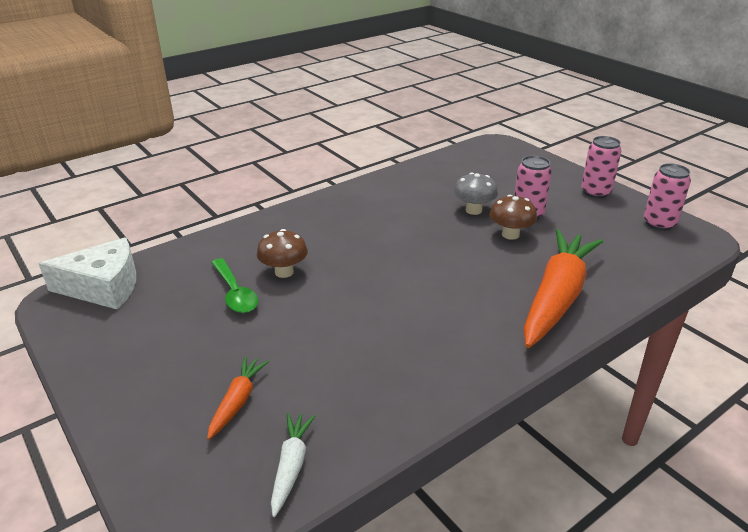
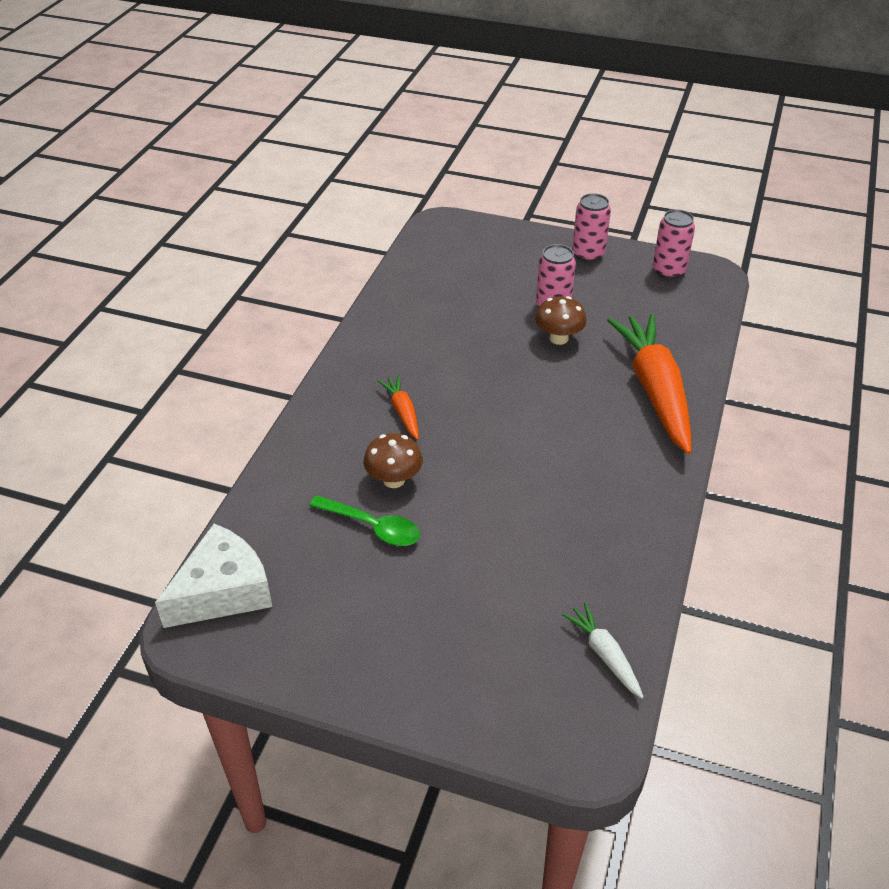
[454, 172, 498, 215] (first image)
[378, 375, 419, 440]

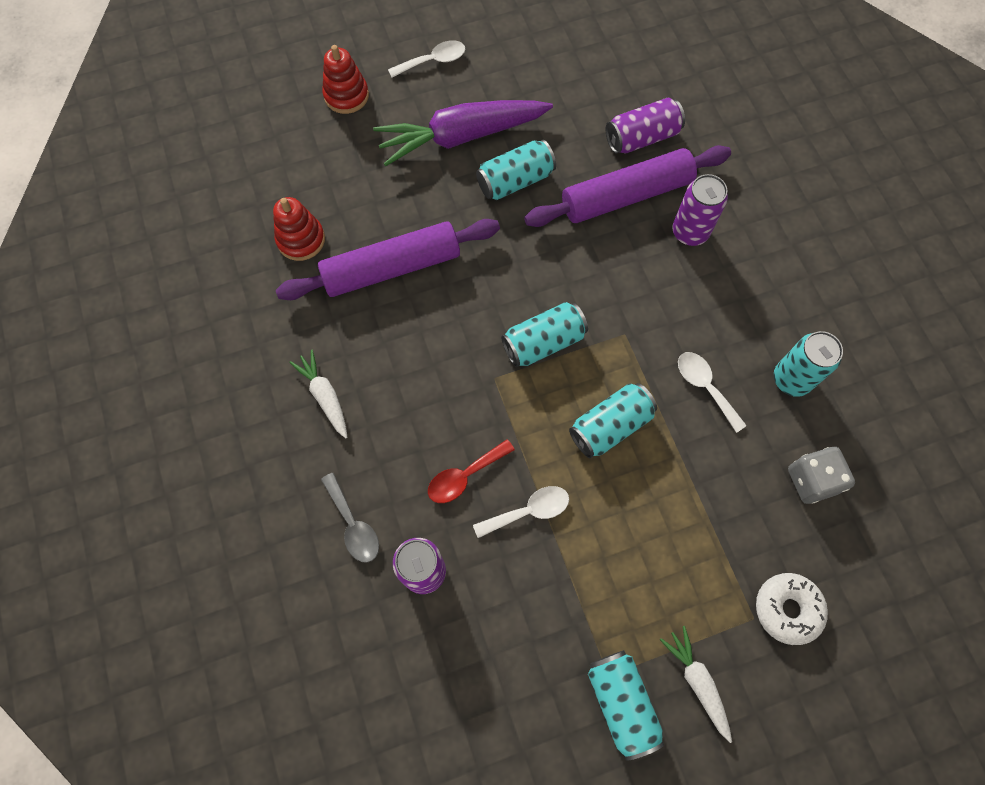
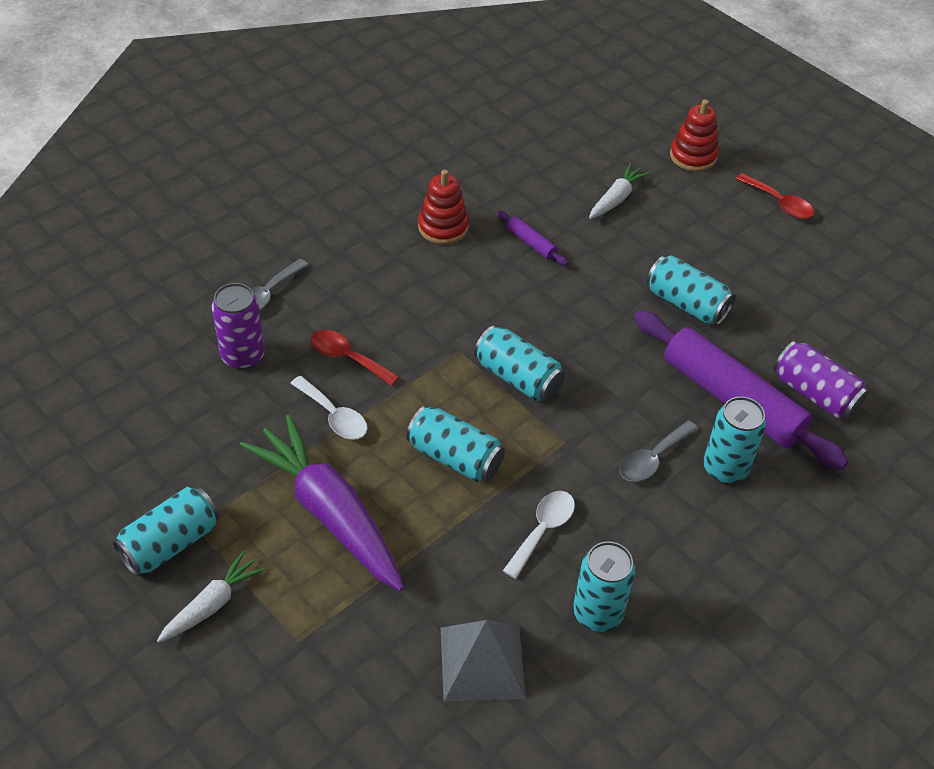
[756, 573, 828, 645] (first image)
[619, 421, 699, 482]
[418, 170, 469, 245]
[589, 163, 651, 219]
[240, 415, 404, 591]
[441, 620, 526, 701]
[736, 173, 814, 219]
[703, 397, 766, 484]
[497, 211, 568, 266]

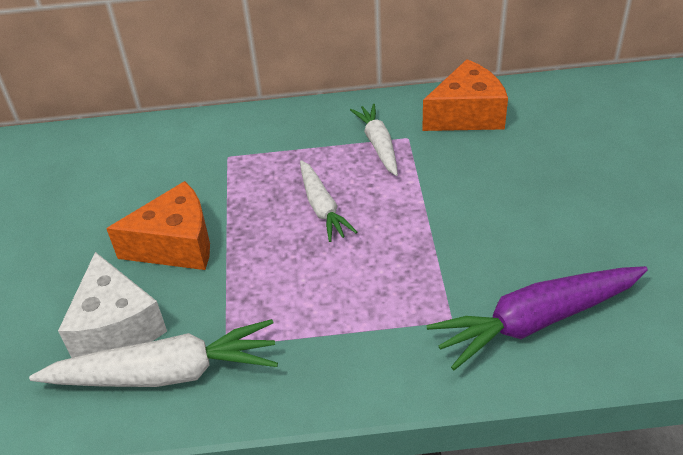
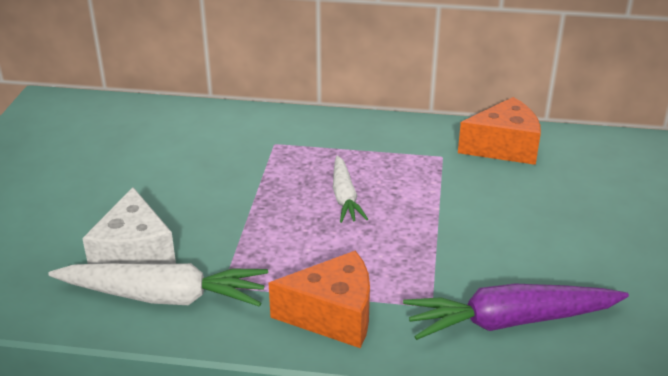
[350, 104, 398, 176] (first image)
[269, 250, 370, 348]

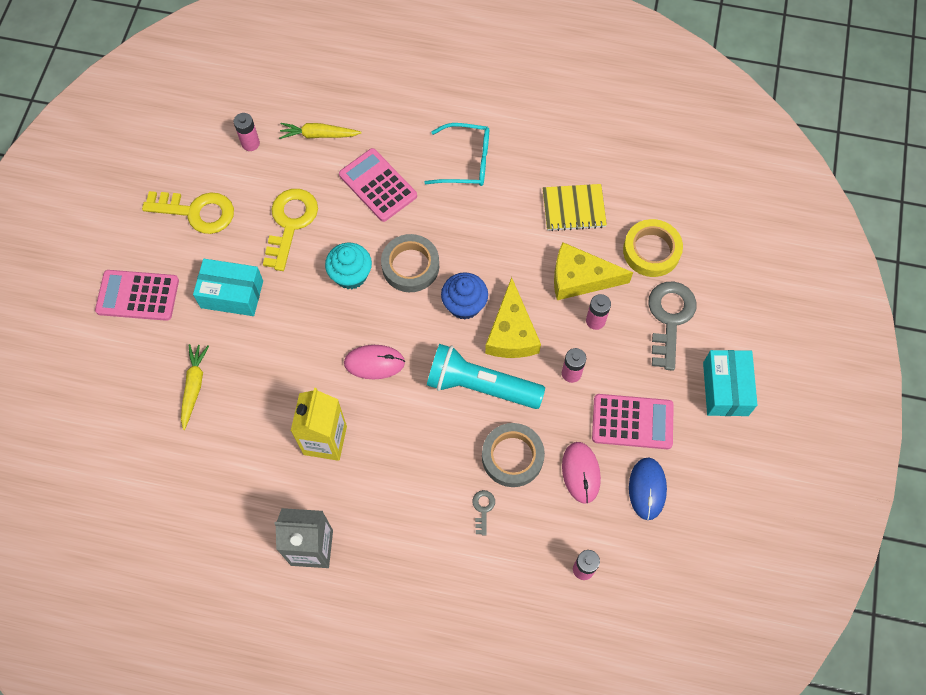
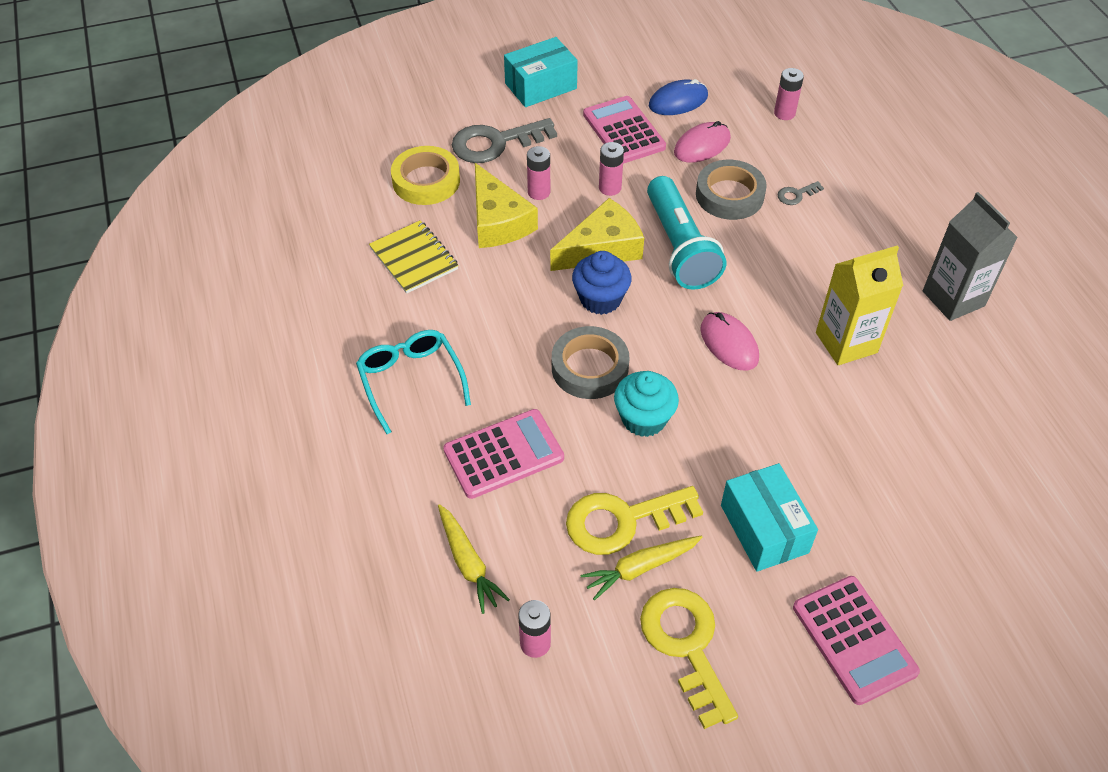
[580, 536, 702, 600]
[443, 409, 564, 499]

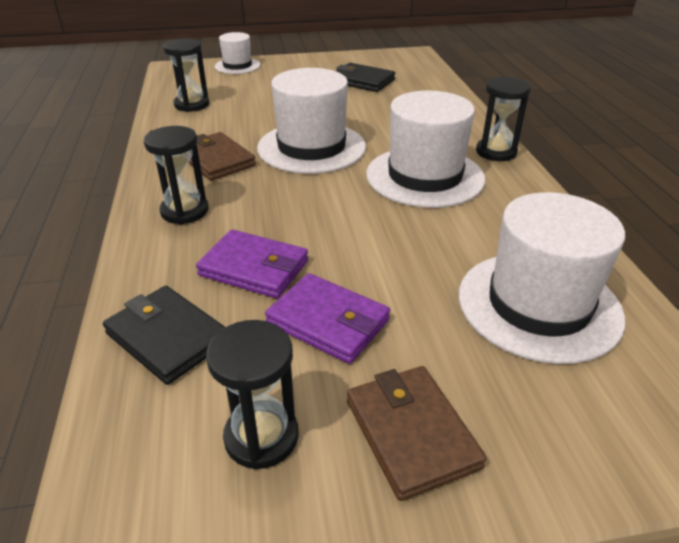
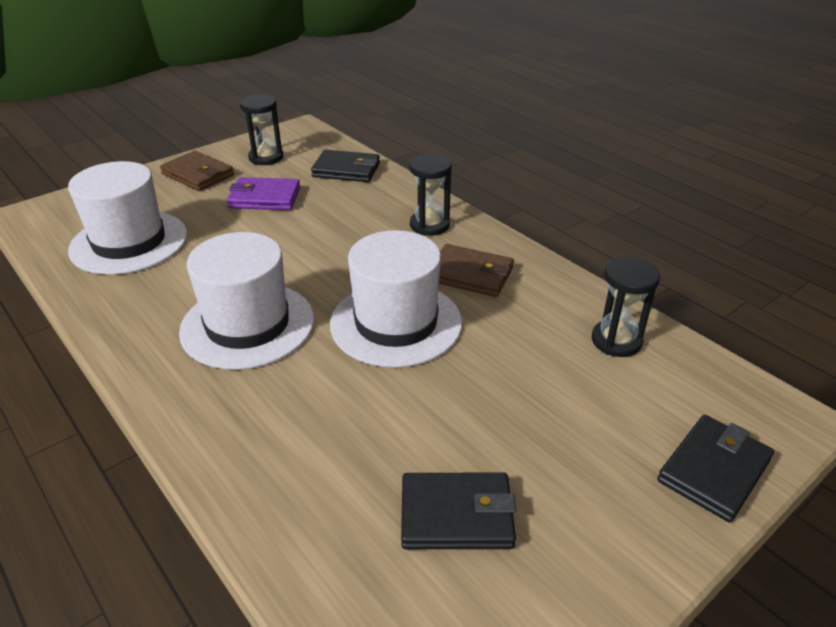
[196, 229, 308, 298] (first image)
[476, 77, 531, 161] (first image)
[657, 415, 774, 522]

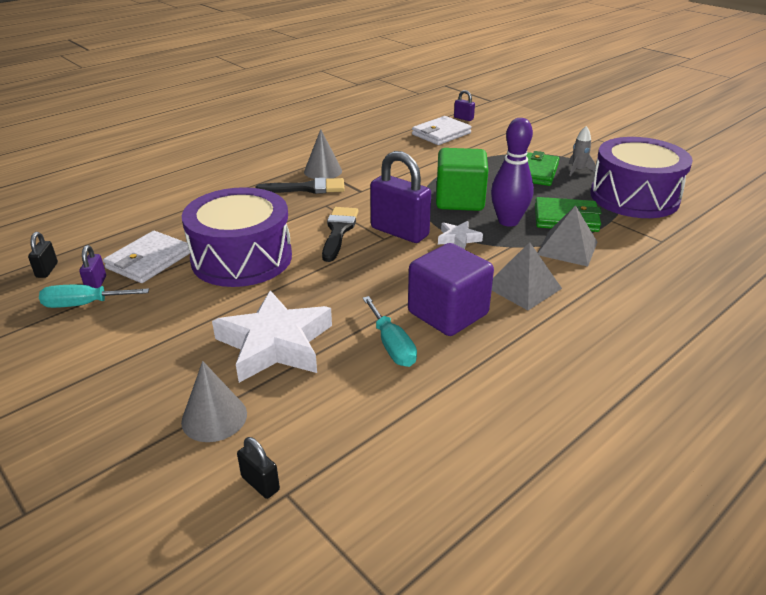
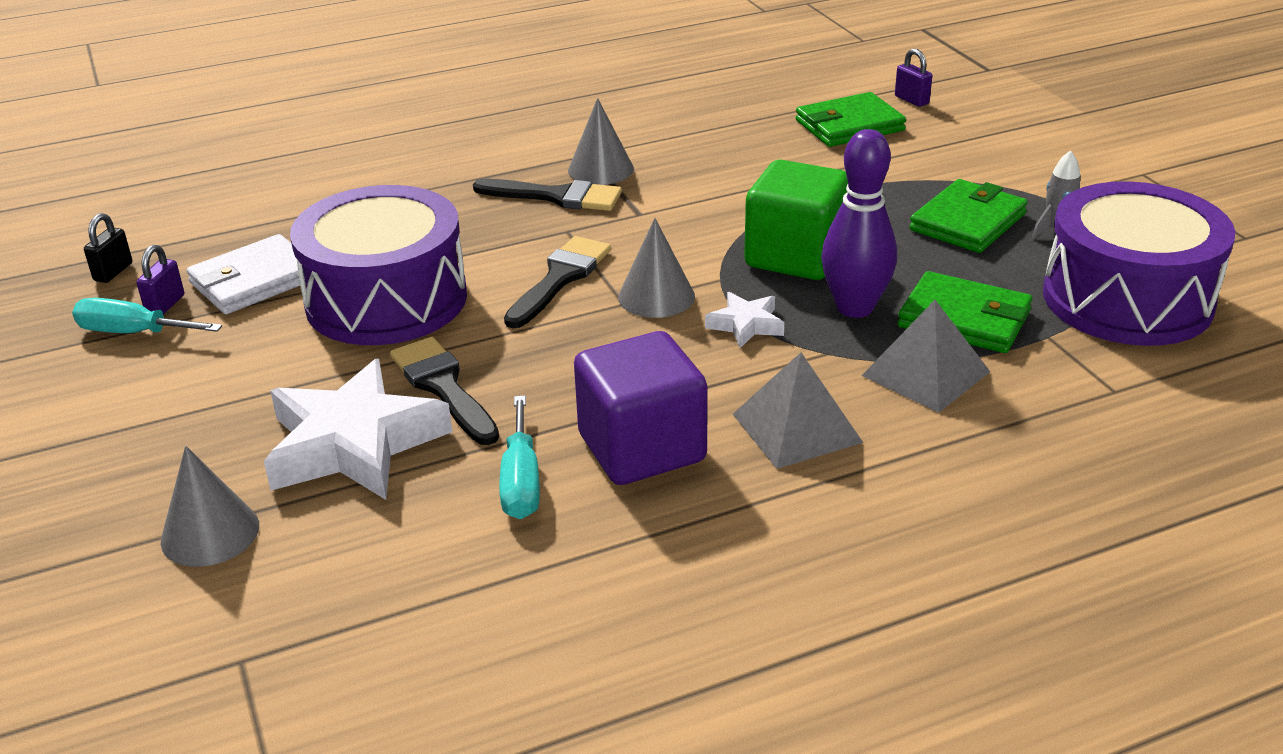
[237, 437, 280, 499] (first image)
[390, 337, 499, 445]
[618, 218, 695, 318]
[796, 92, 906, 147]

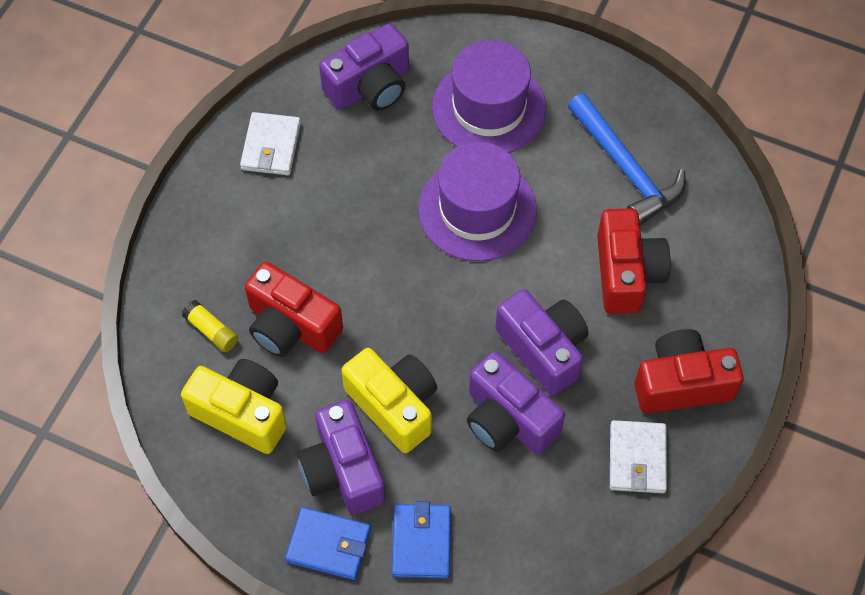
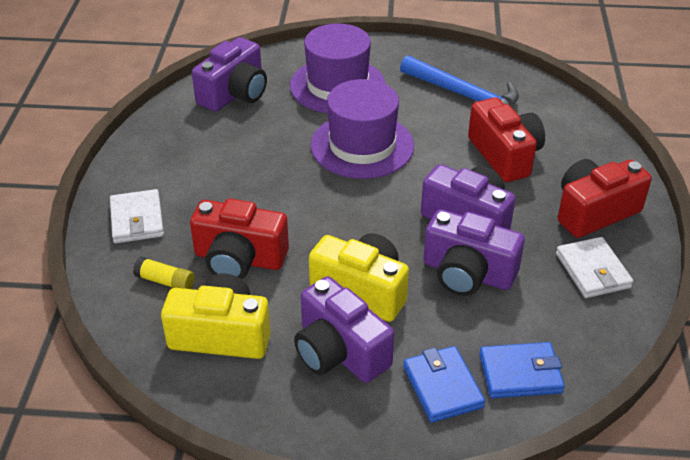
[110, 189, 164, 243]
[479, 342, 565, 398]

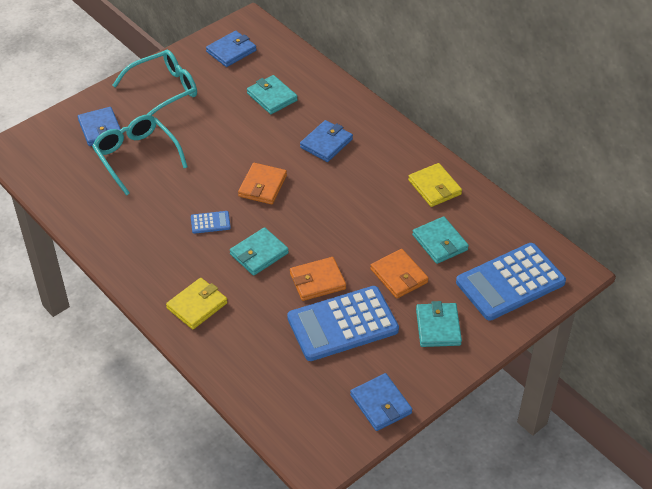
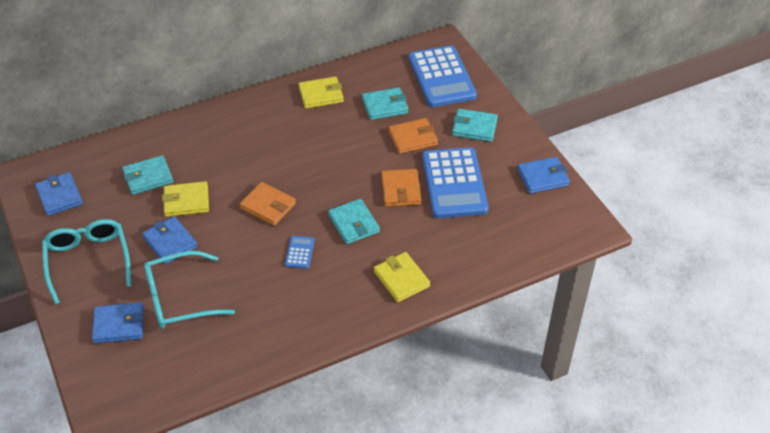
[162, 181, 209, 217]
[142, 216, 198, 264]

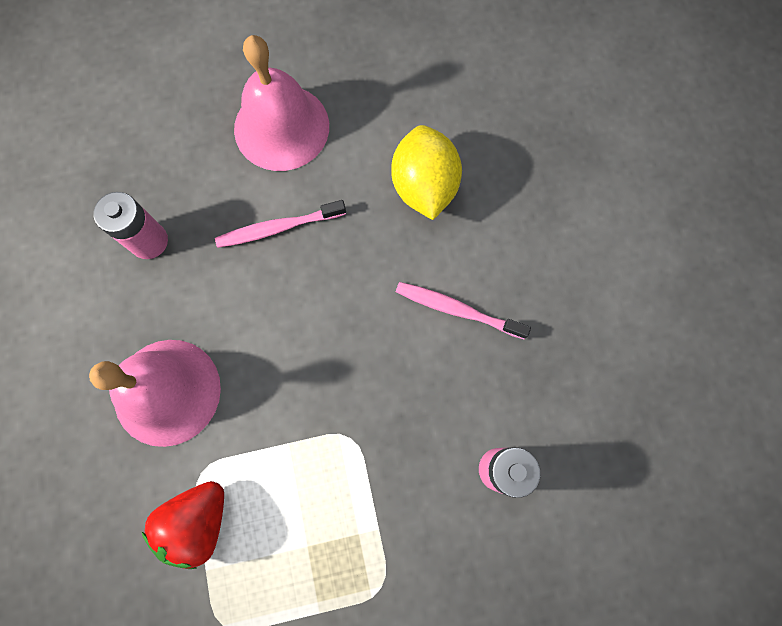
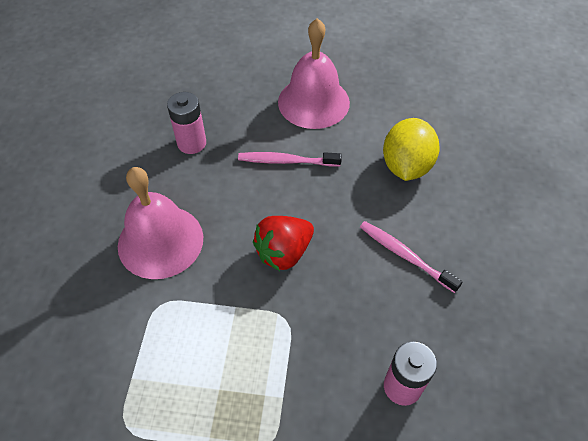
[253, 216, 314, 271]

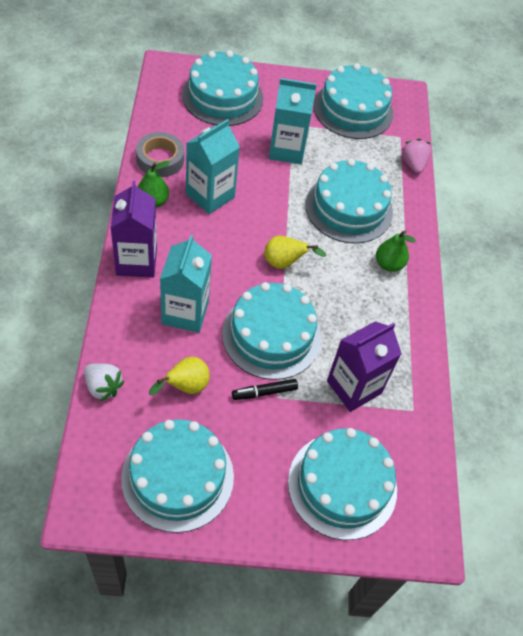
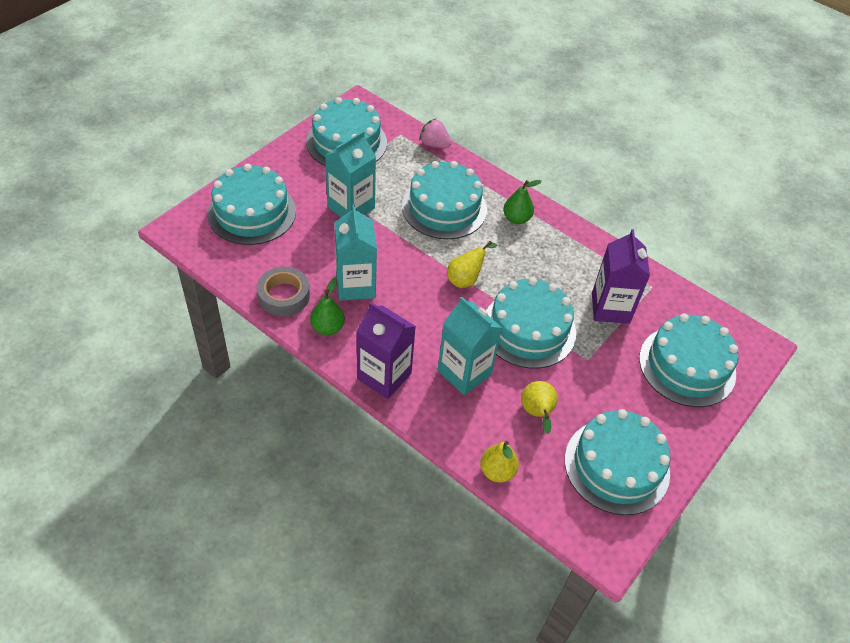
[232, 379, 298, 400] (first image)
[480, 441, 519, 482]

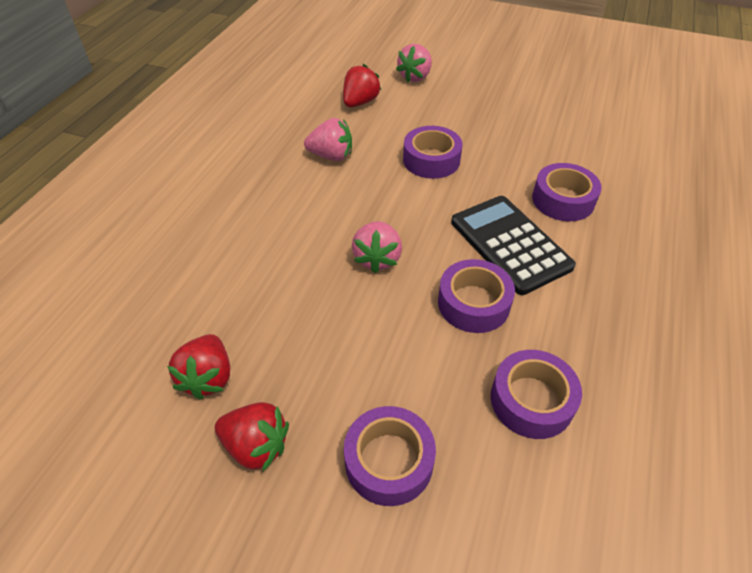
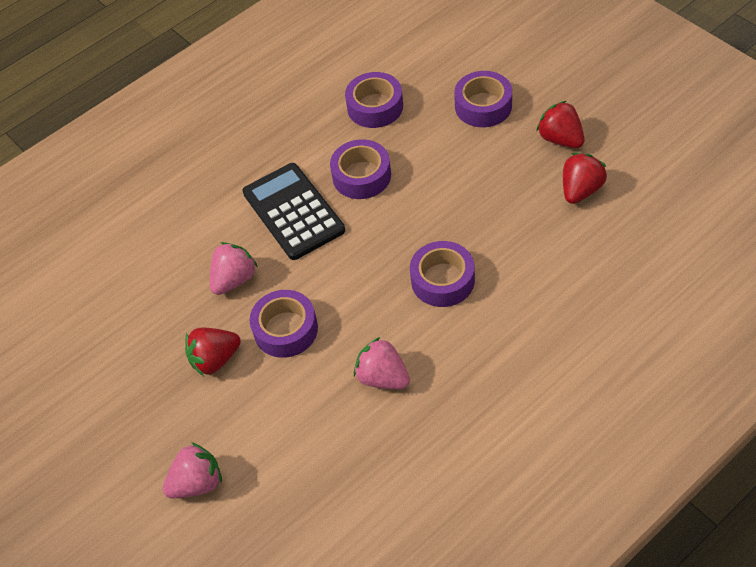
[185, 327, 241, 376]
[210, 242, 258, 295]
[410, 241, 475, 307]
[242, 163, 345, 260]

